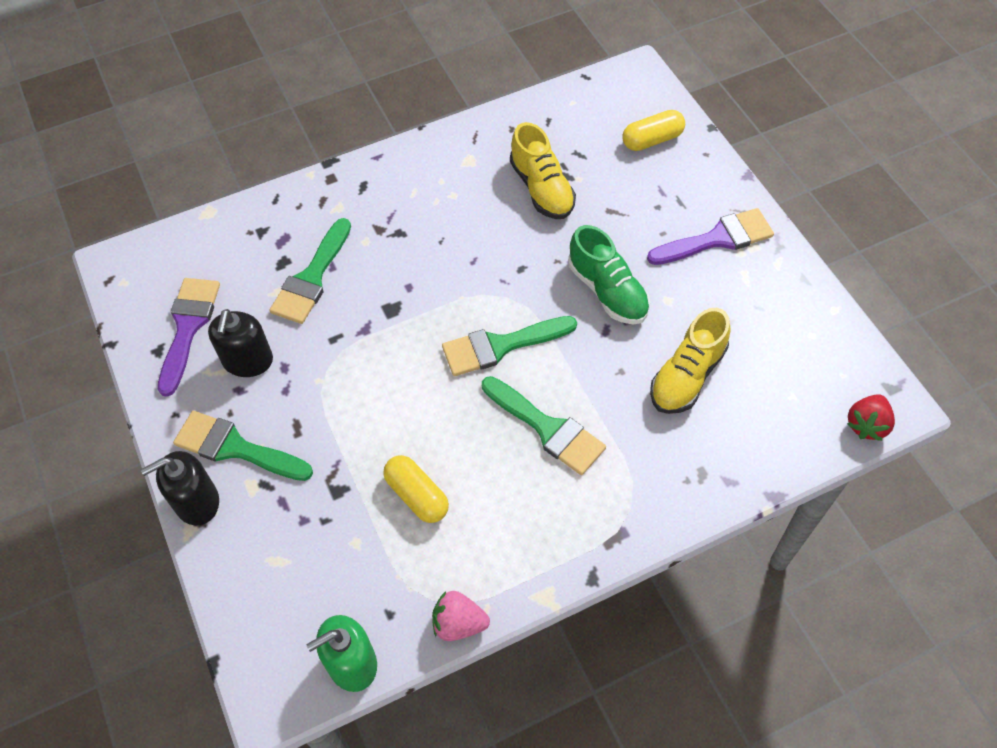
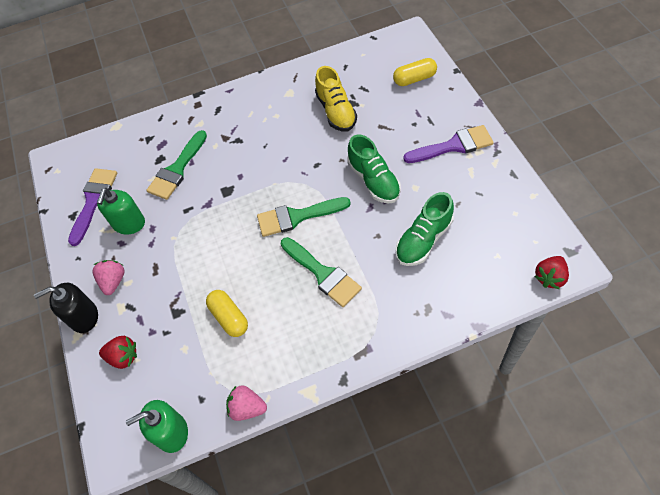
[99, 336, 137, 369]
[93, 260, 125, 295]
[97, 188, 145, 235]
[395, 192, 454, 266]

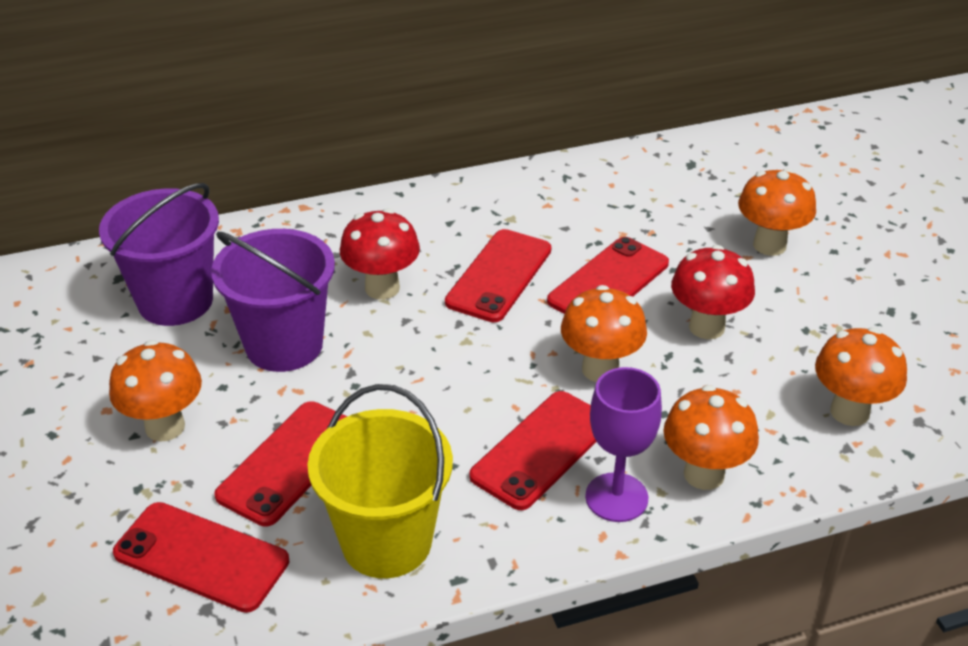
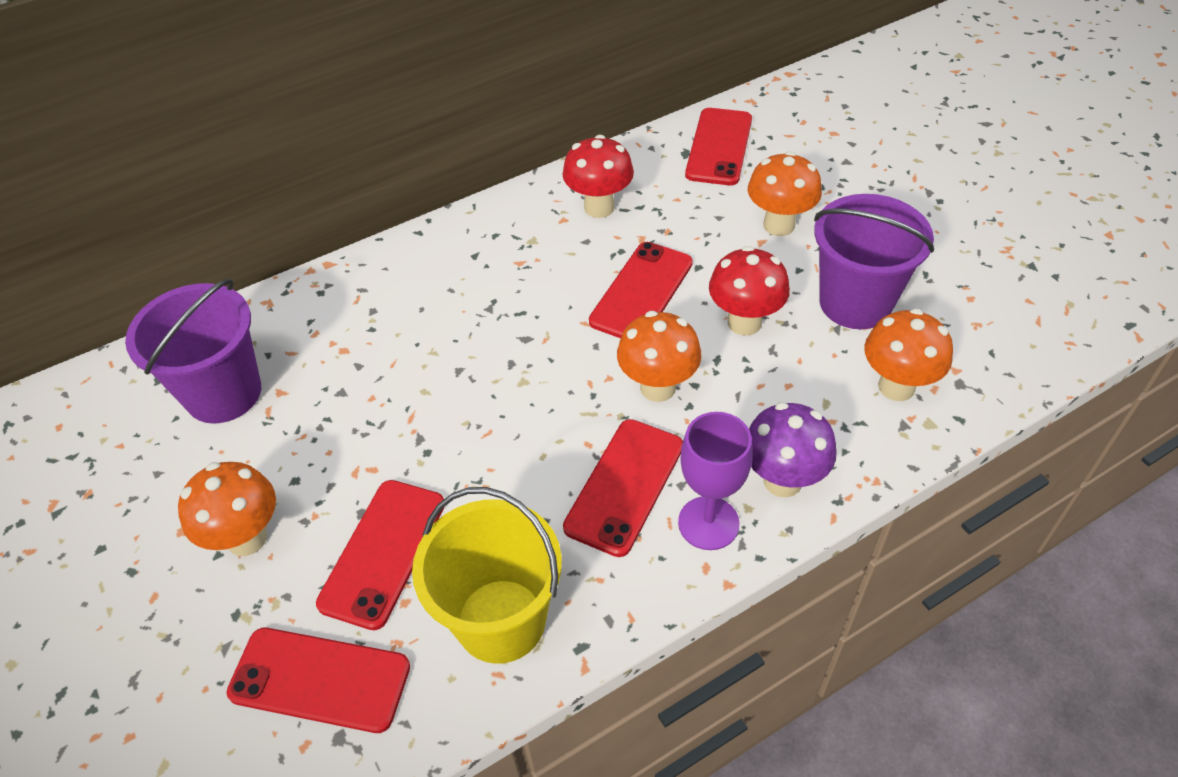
[814, 194, 934, 329]
[563, 135, 634, 218]
[685, 108, 752, 185]
[749, 402, 837, 497]

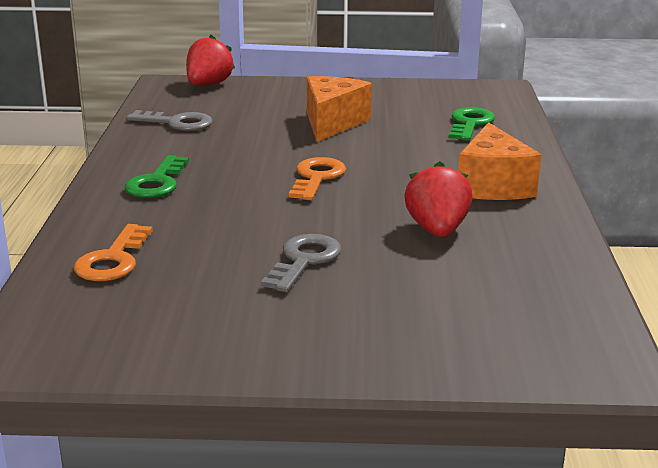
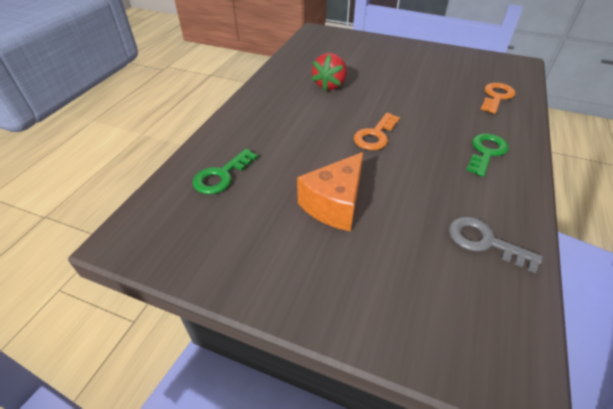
[186, 35, 235, 85] (first image)
[261, 234, 342, 292] (first image)
[458, 122, 541, 200] (first image)

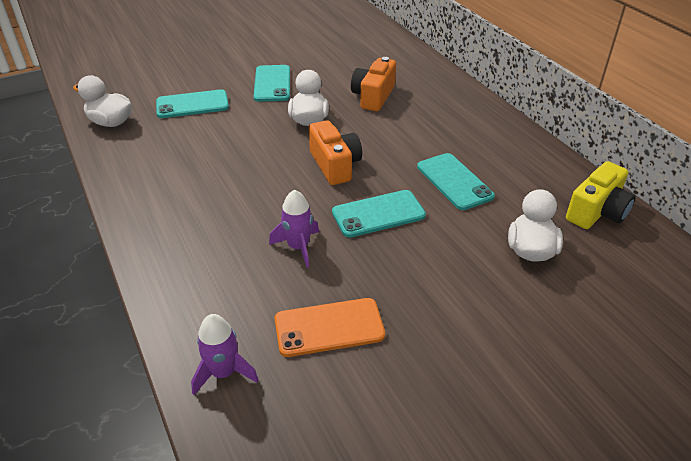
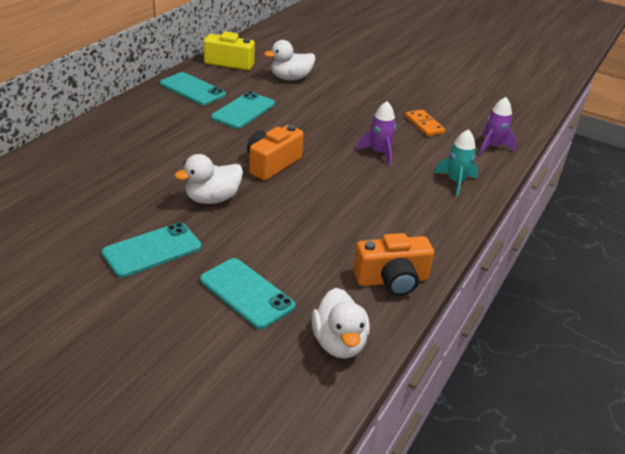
[434, 129, 478, 196]
[160, 72, 226, 105]
[353, 233, 434, 296]
[405, 110, 445, 136]

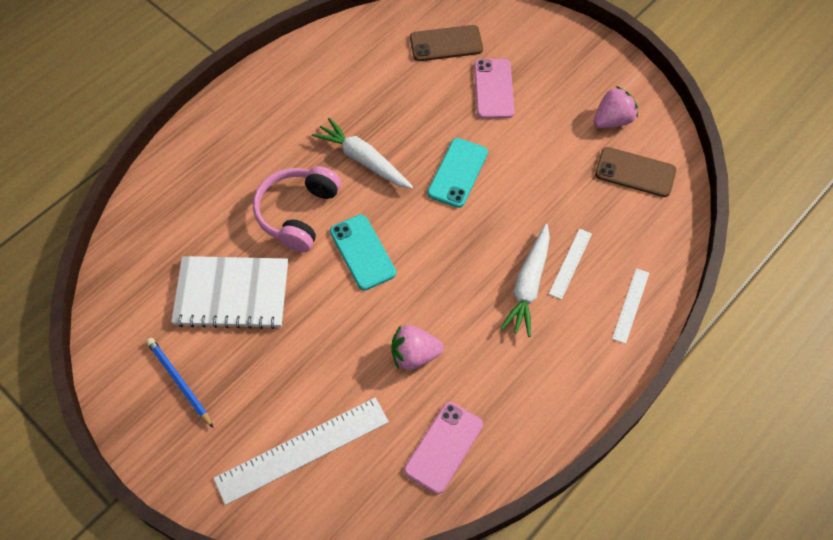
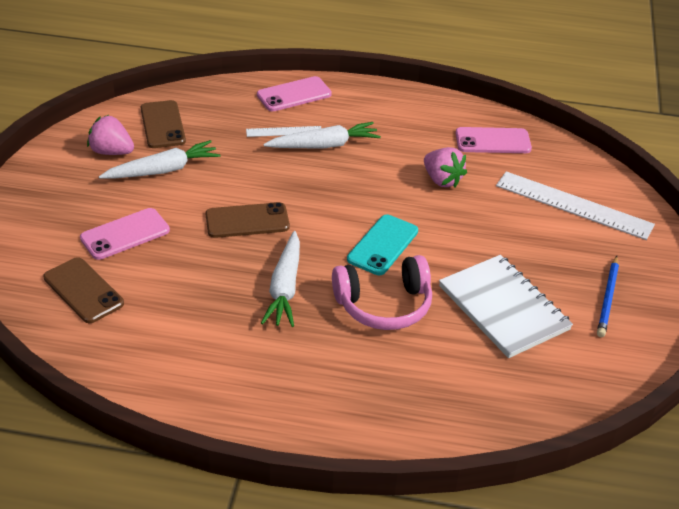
[99, 140, 221, 179]
[257, 76, 332, 111]
[206, 202, 290, 238]

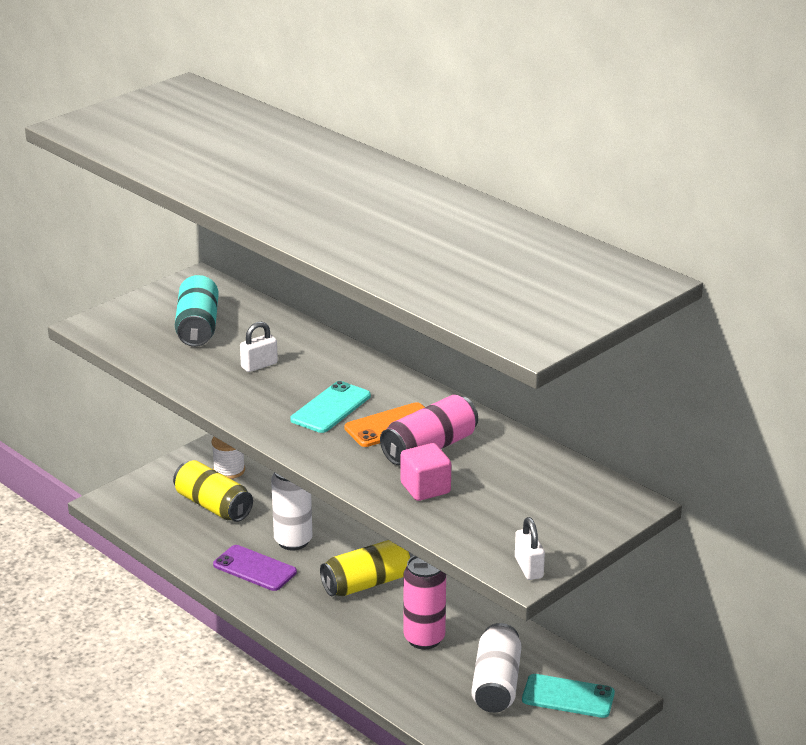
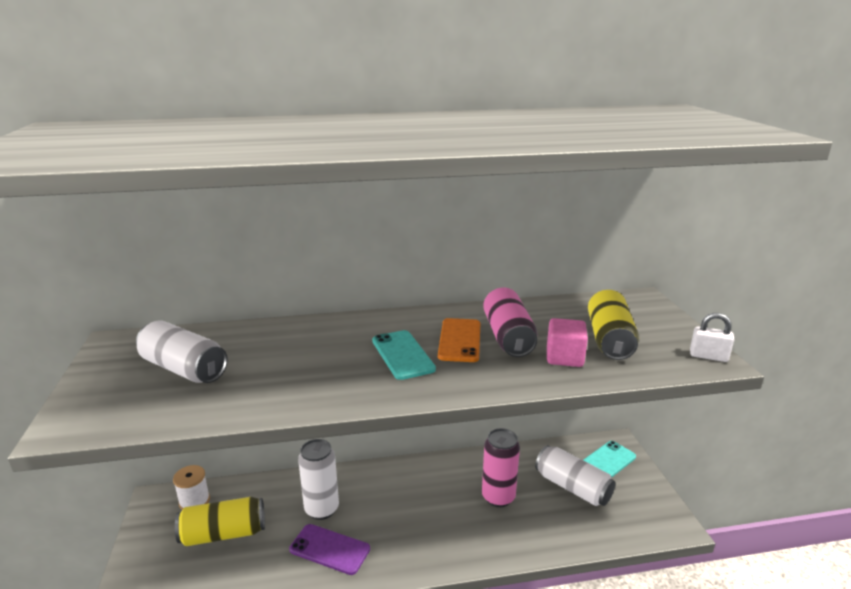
[240, 321, 278, 372] (first image)
[588, 290, 639, 360]
[136, 320, 228, 383]
[289, 524, 370, 575]

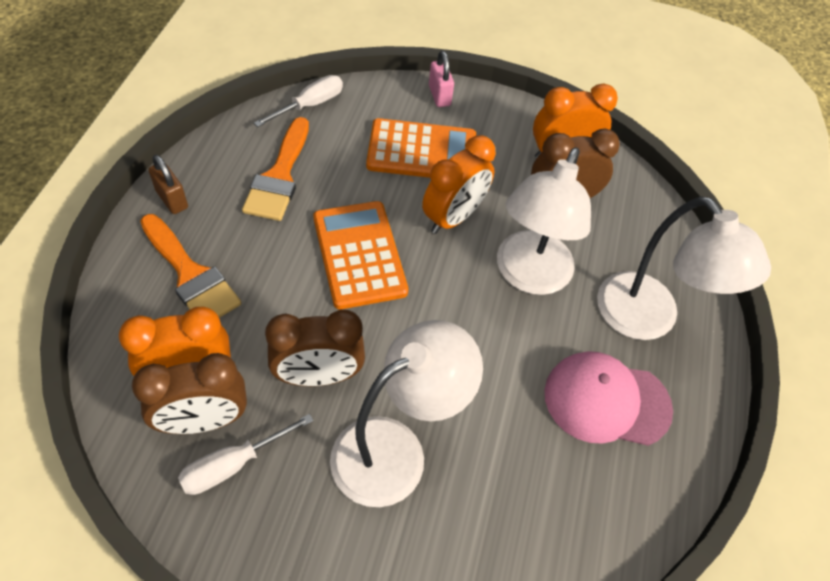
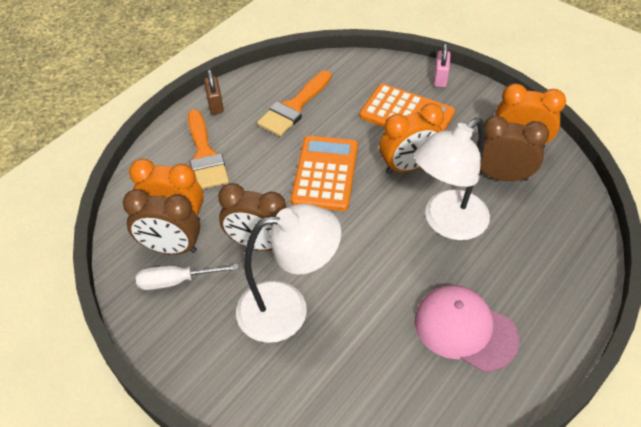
[254, 75, 343, 127] (first image)
[597, 196, 771, 340] (first image)

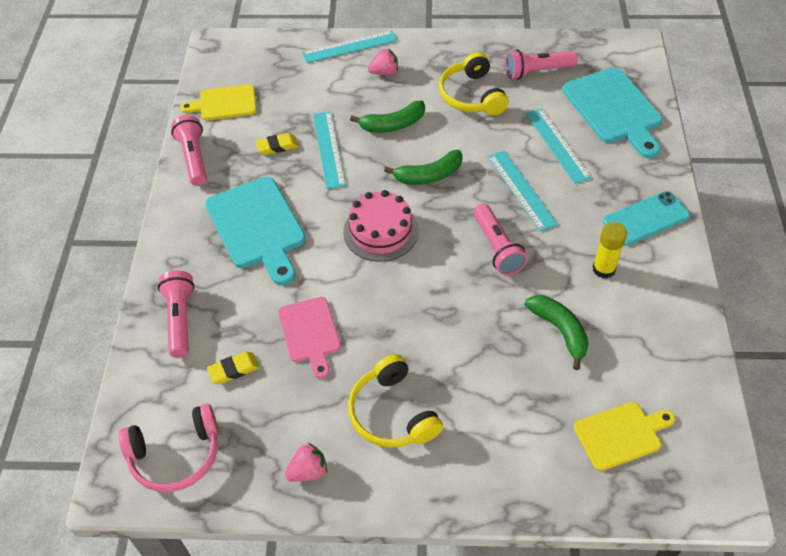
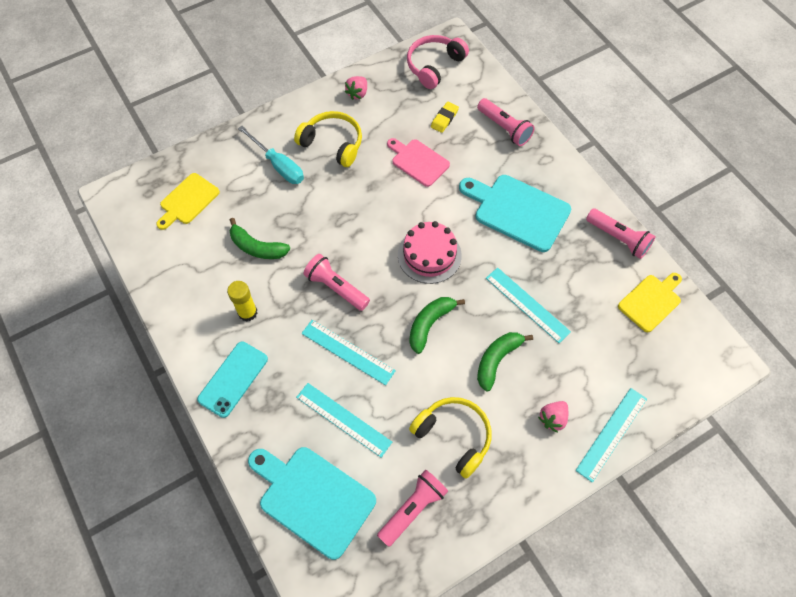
[255, 133, 298, 155] (first image)
[238, 126, 304, 184]

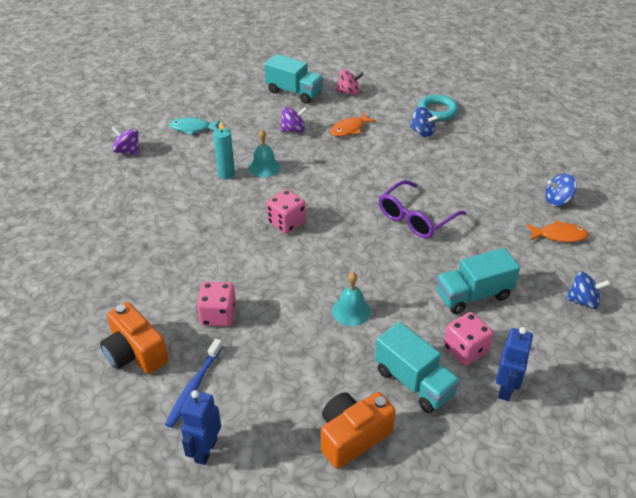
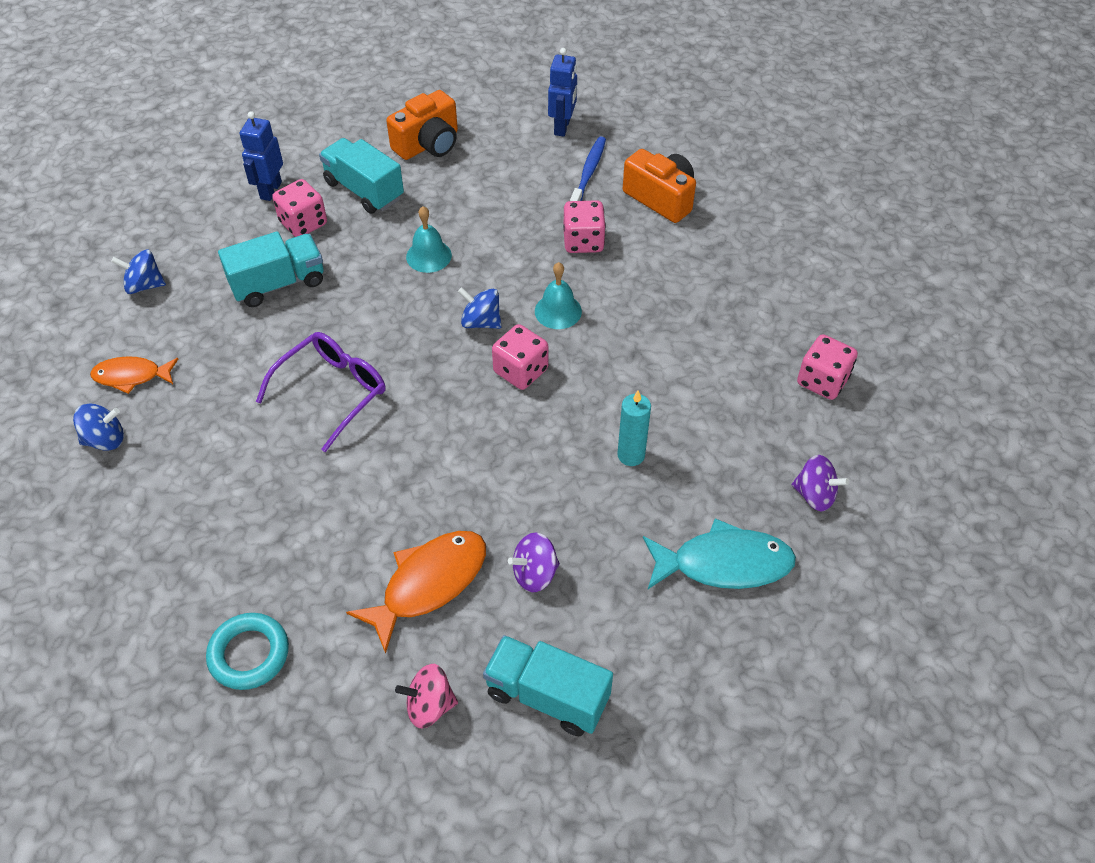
[797, 334, 858, 400]
[535, 262, 582, 329]
[458, 287, 502, 329]
[643, 518, 796, 589]
[346, 531, 486, 654]

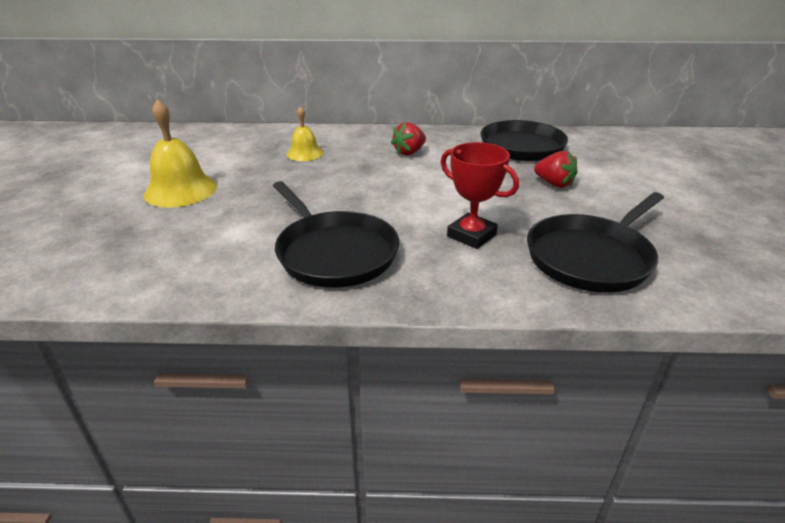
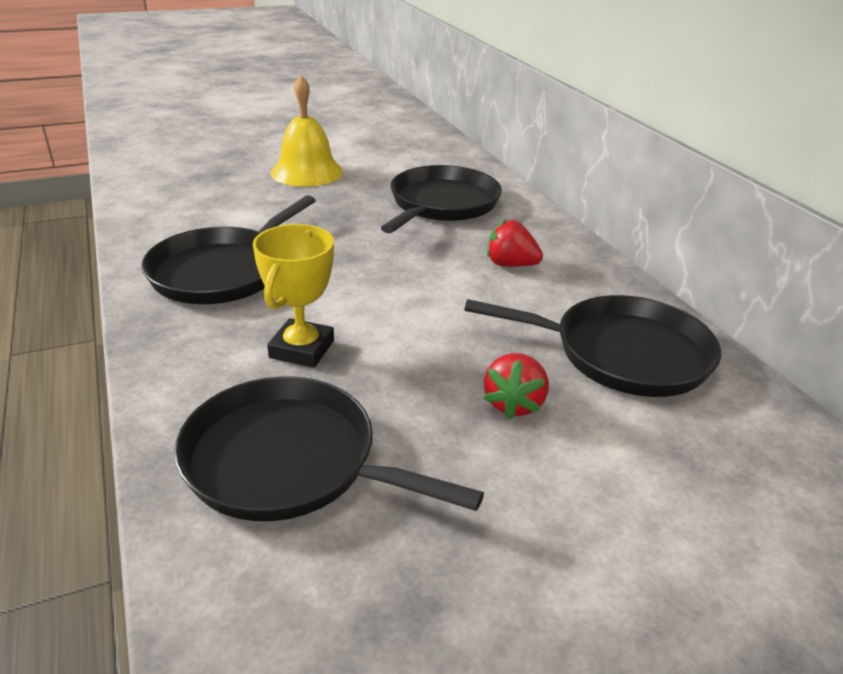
[381, 165, 502, 233]
[253, 224, 334, 368]

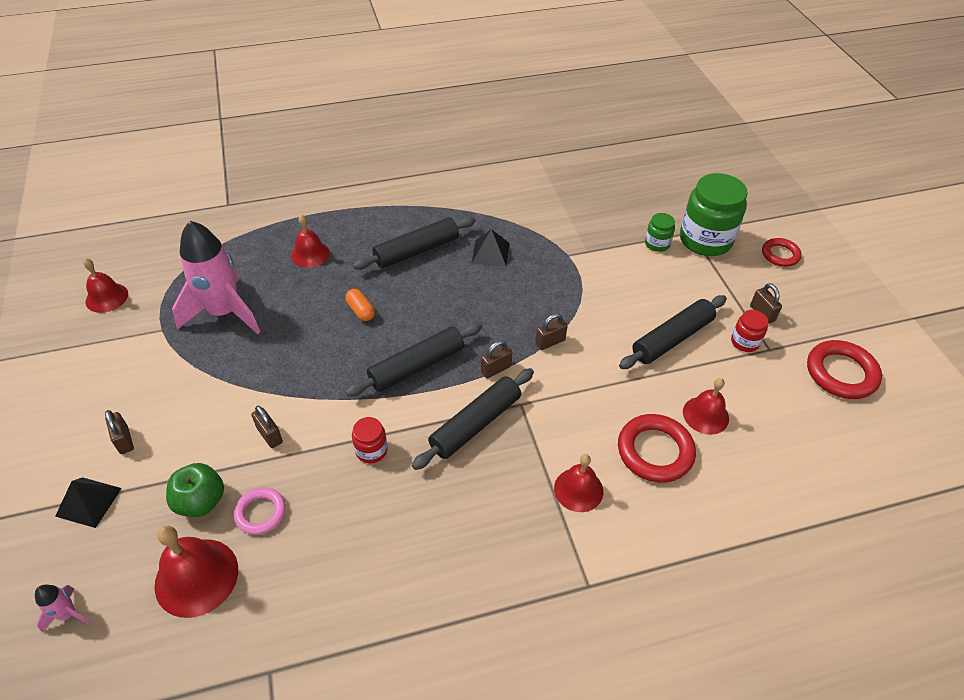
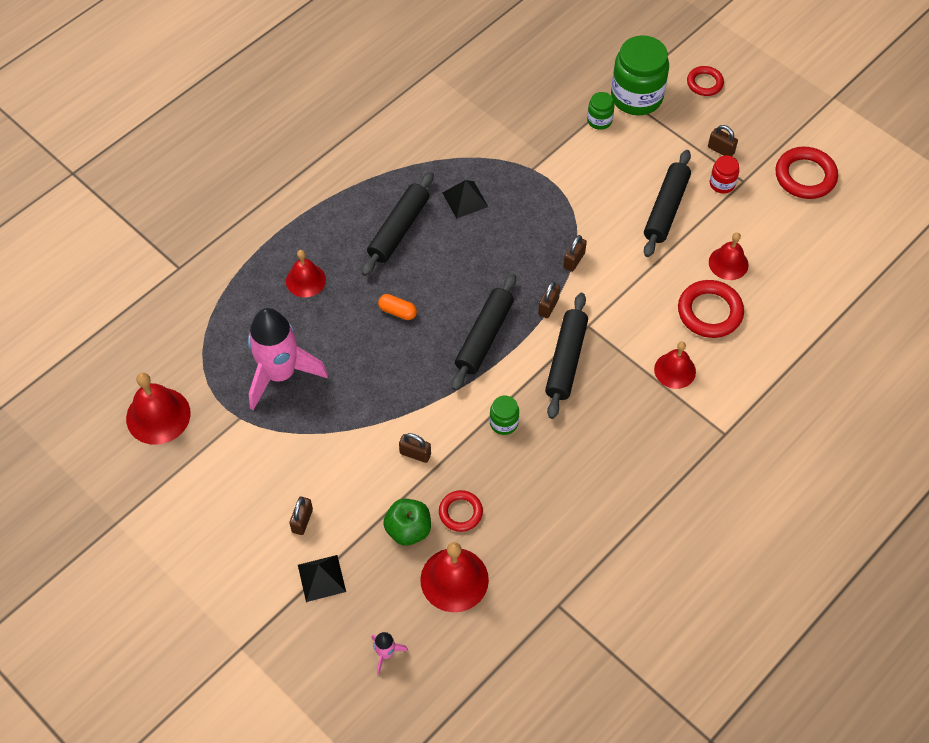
[439, 490, 483, 532]
[490, 396, 519, 435]
[289, 497, 313, 535]
[126, 373, 191, 445]

